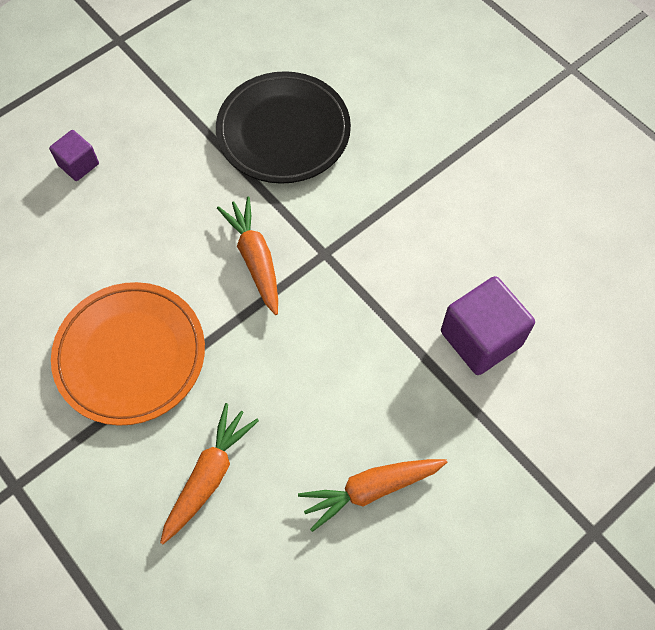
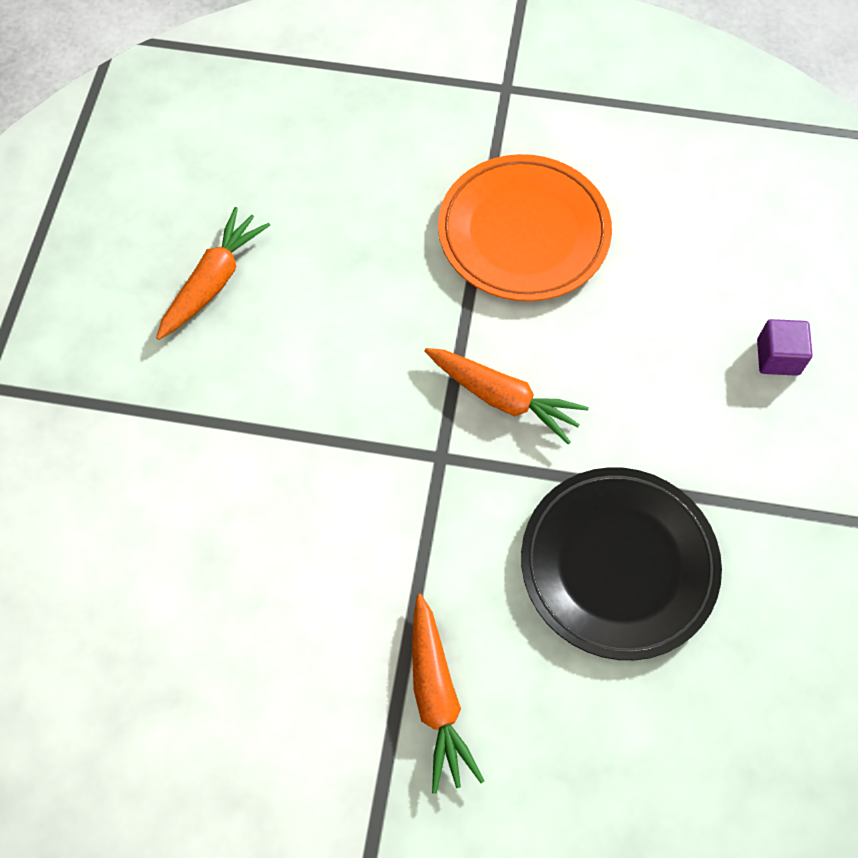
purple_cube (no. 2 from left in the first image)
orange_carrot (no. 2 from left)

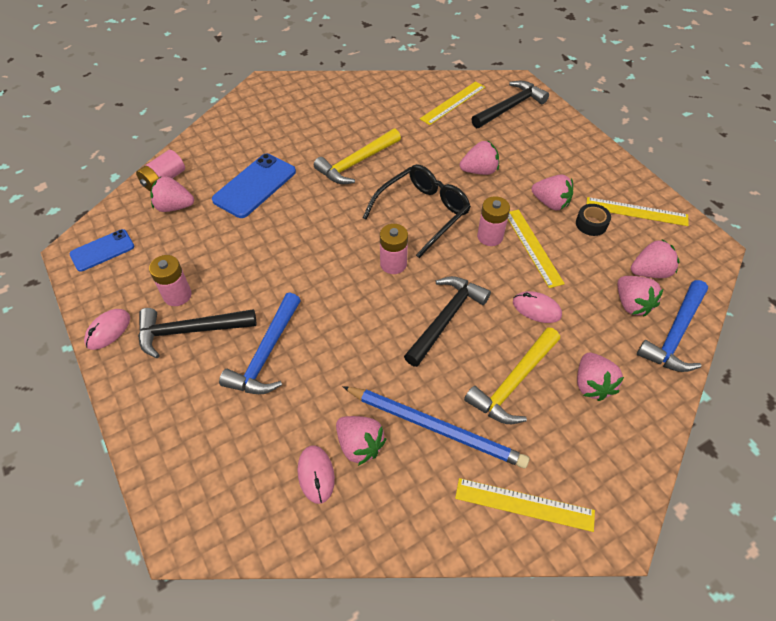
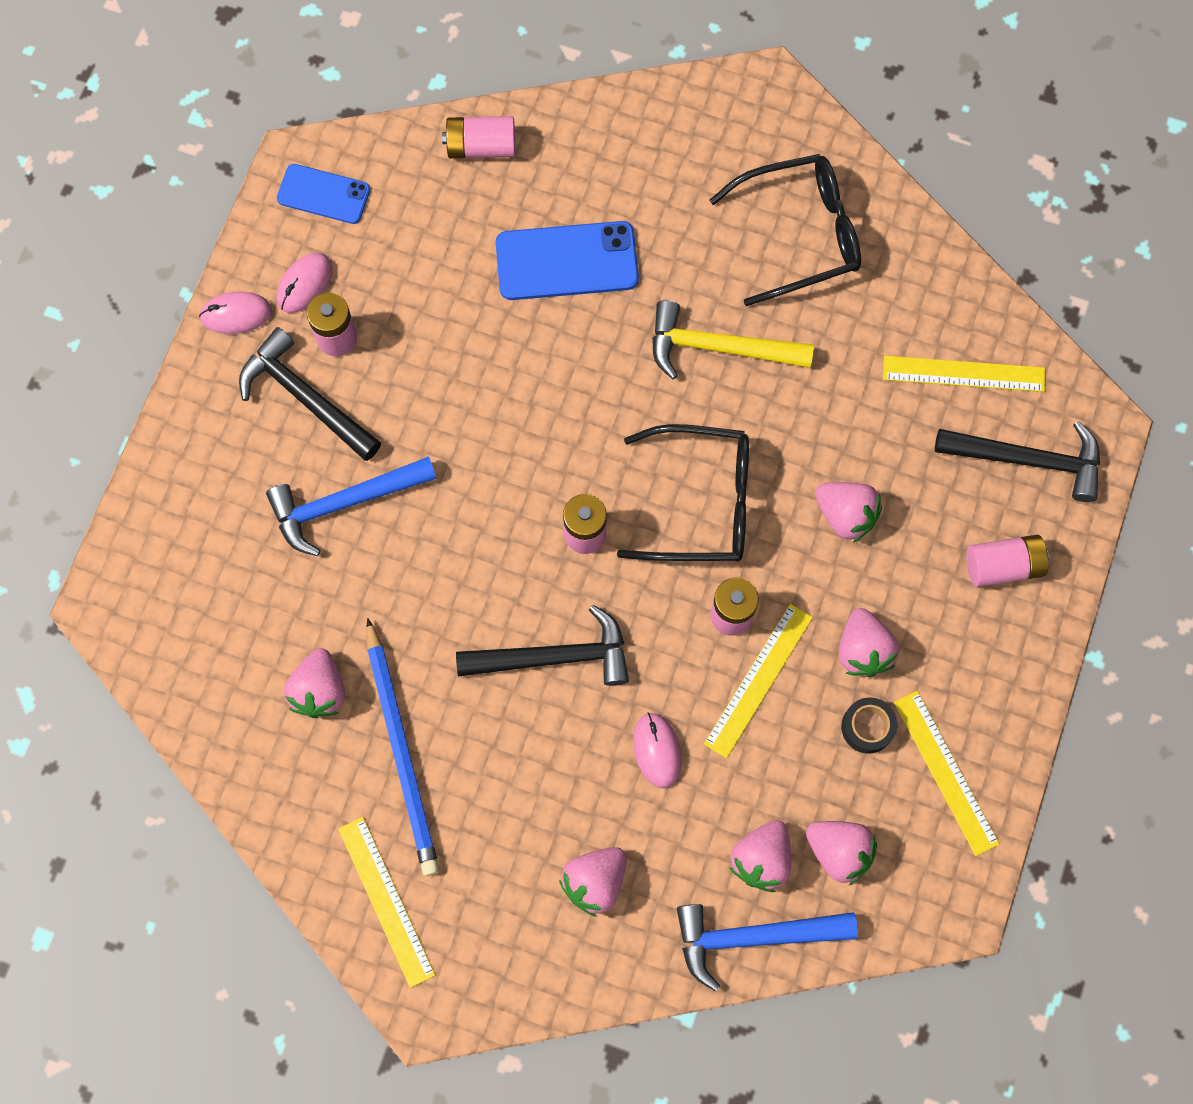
pink_strawberry (no. 1 from left in the first image)
yellow_hammer (no. 2 from left in the first image)
pink_mouse (no. 2 from left)
black_glasses (no. 2 from left)
pink_battery (no. 5 from left)

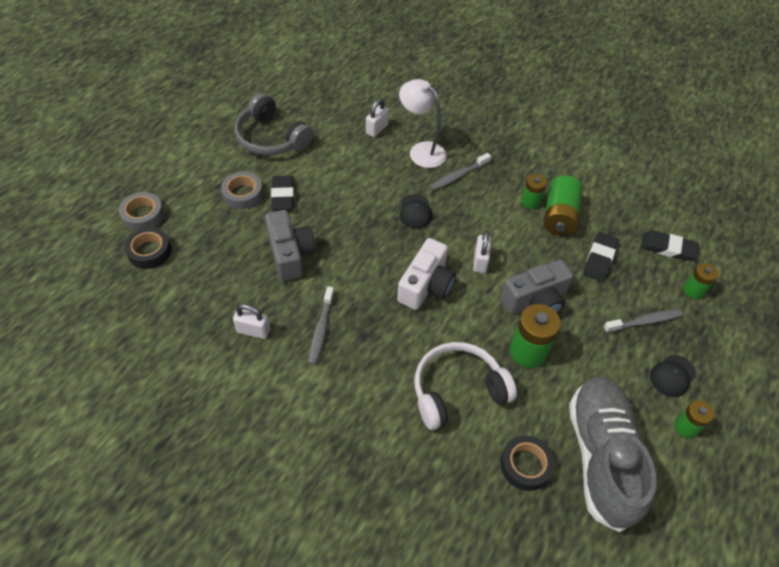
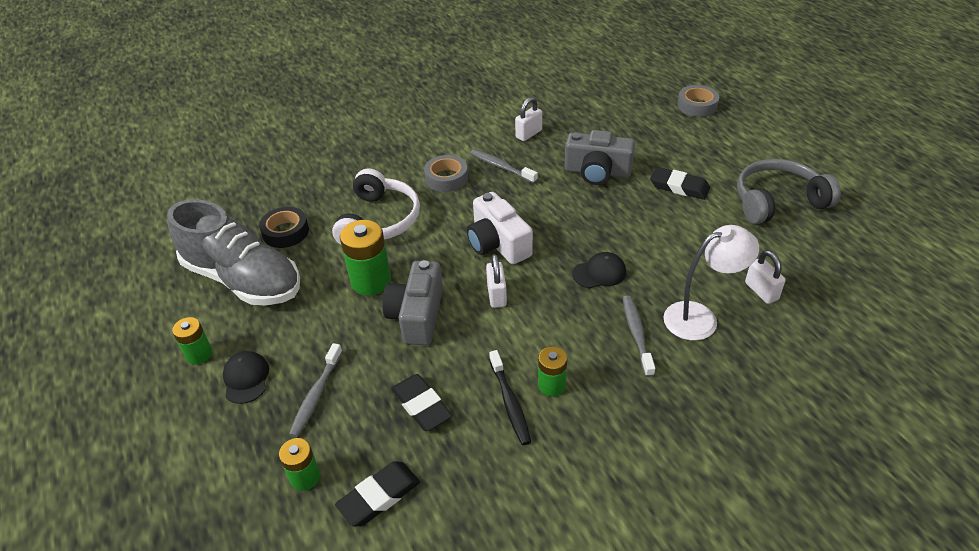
grey_tape (no. 1 from left)
black_toothbrush
black_cap (no. 2 from left)
black_tape (no. 1 from left in the first image)
white_padlock (no. 1 from left)

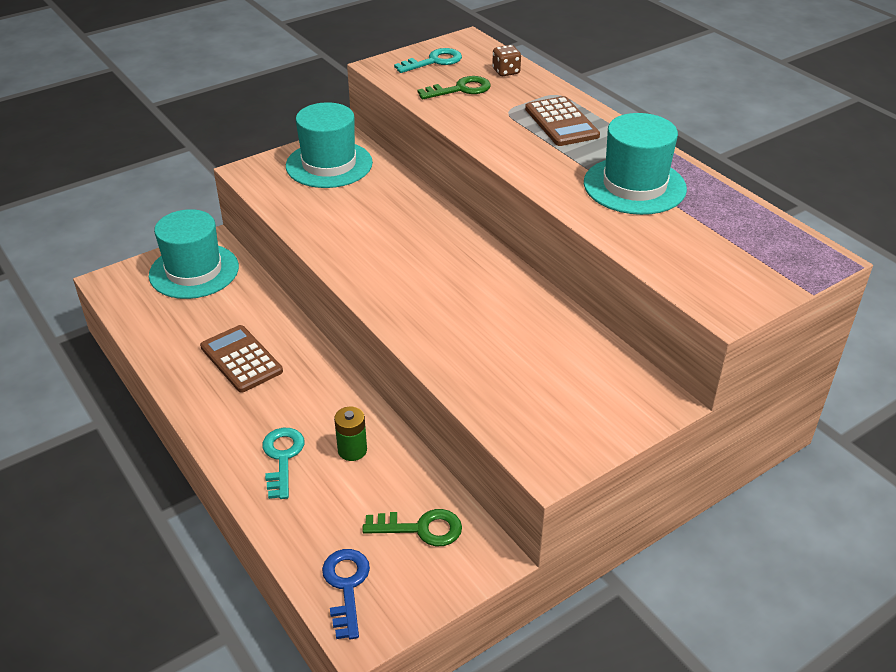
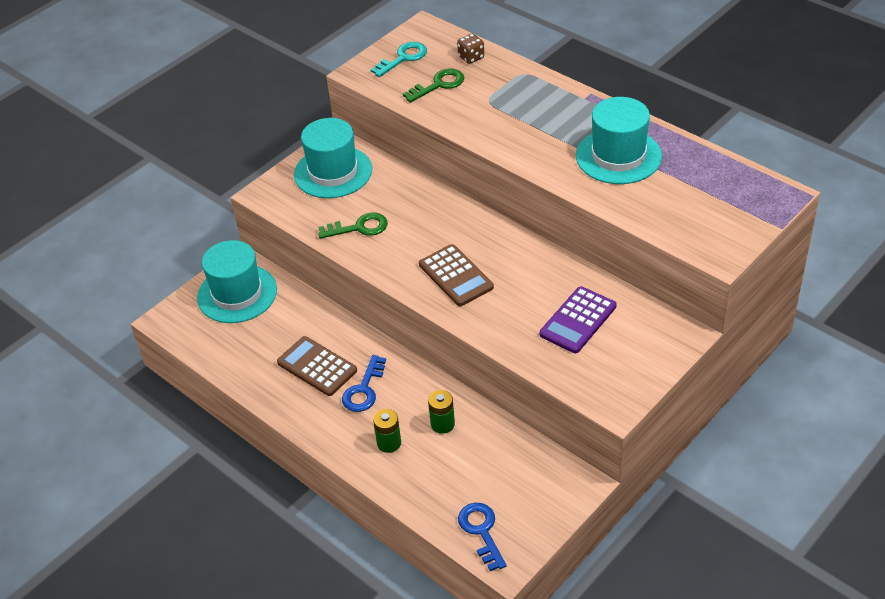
brown_calculator (no. 2 from left)
green_battery (no. 1 from left)
green_key (no. 1 from left)
purple_calculator
blue_key (no. 1 from left)

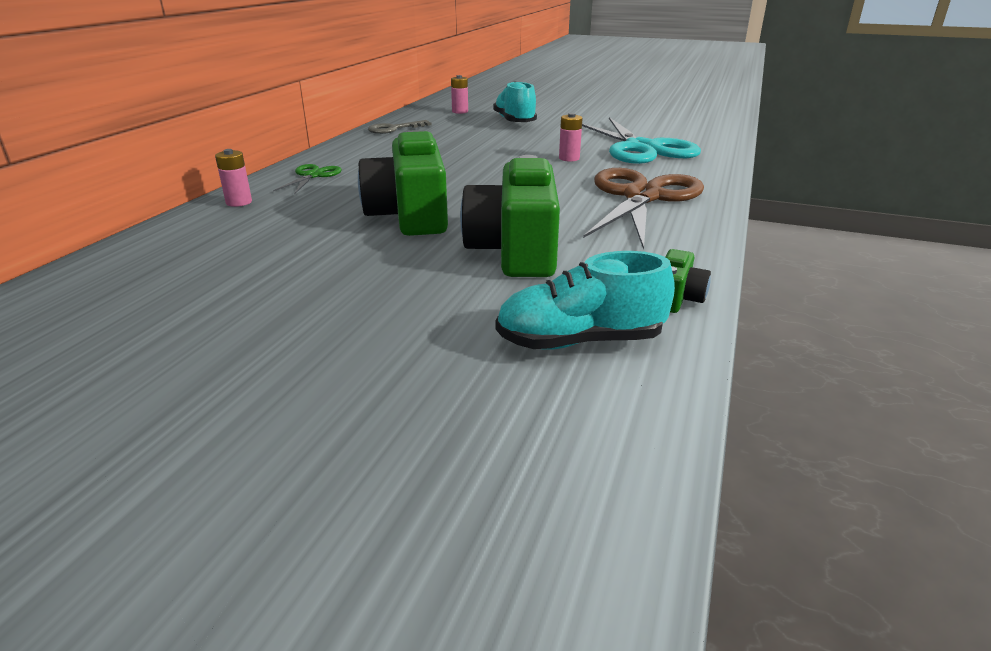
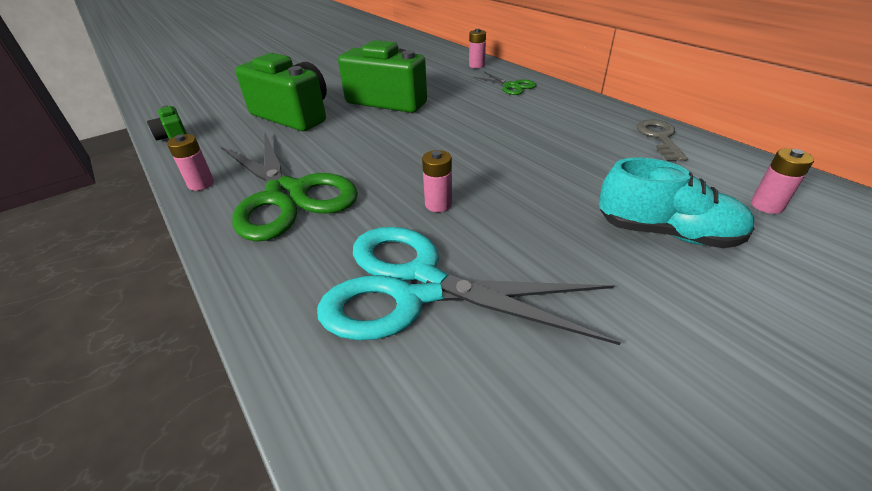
green_scissors (no. 1 from left)
turquoise_shoe (no. 2 from left in the first image)
pink_battery (no. 1 from left)

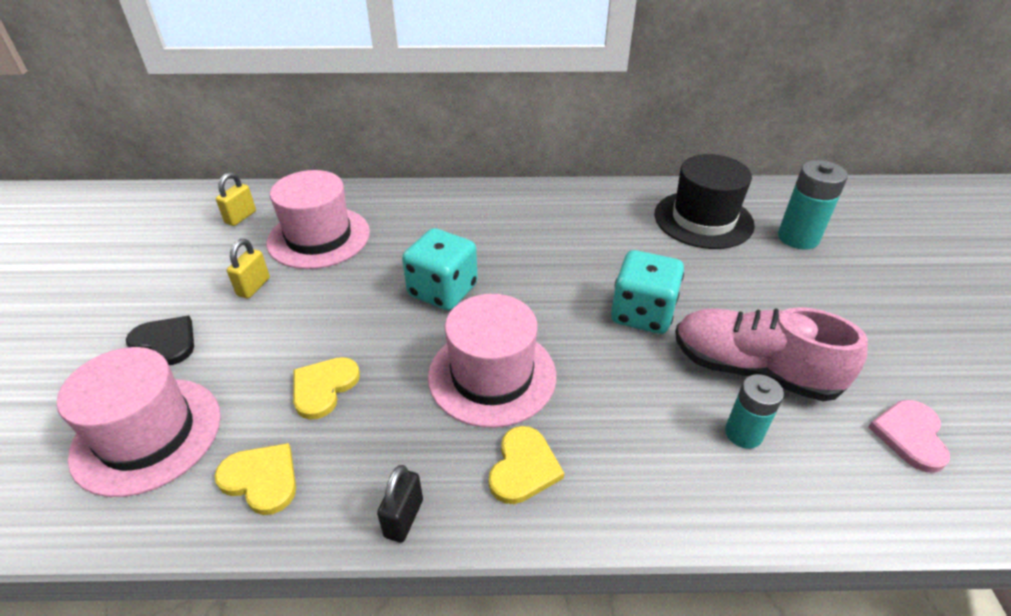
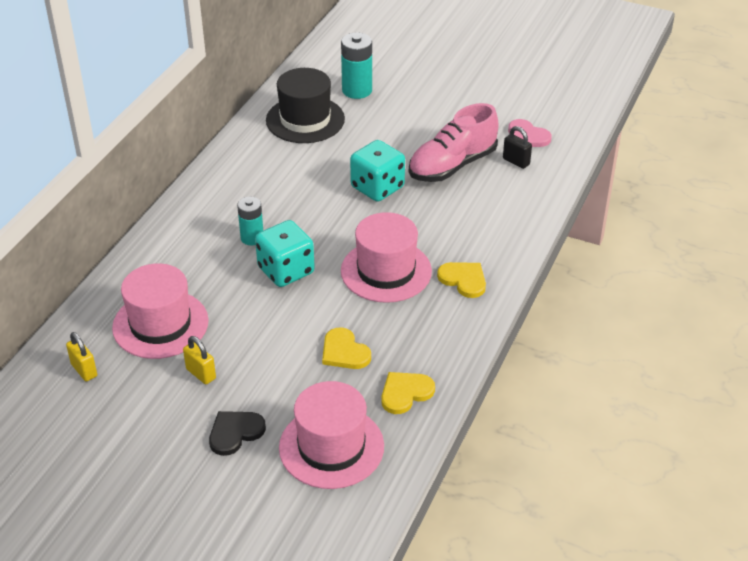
turquoise_battery (no. 1 from left)
black_padlock

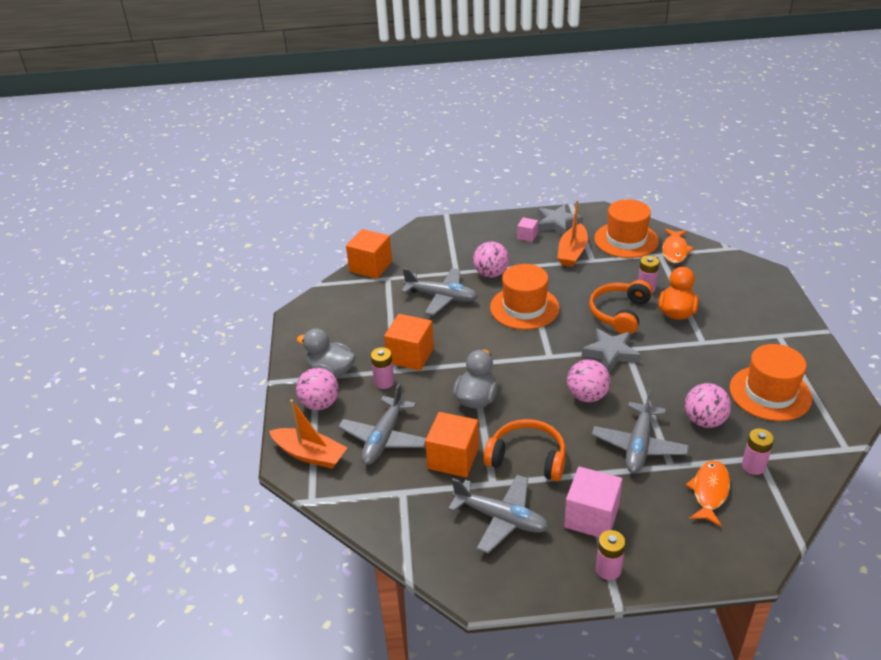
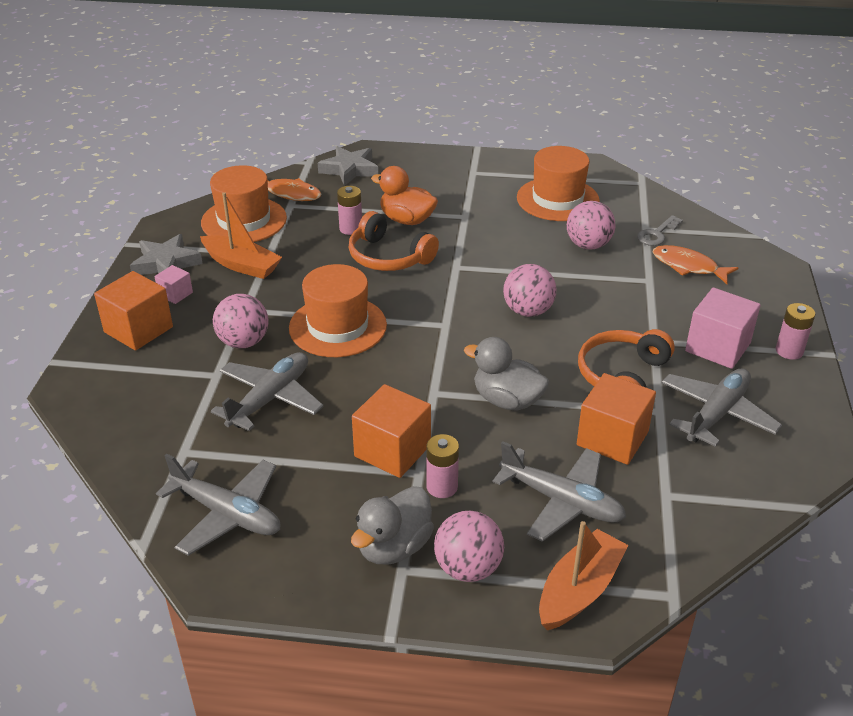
orange_cube (no. 1 from left)
grey_star (no. 2 from left)
grey_plane (no. 1 from left)
grey_key

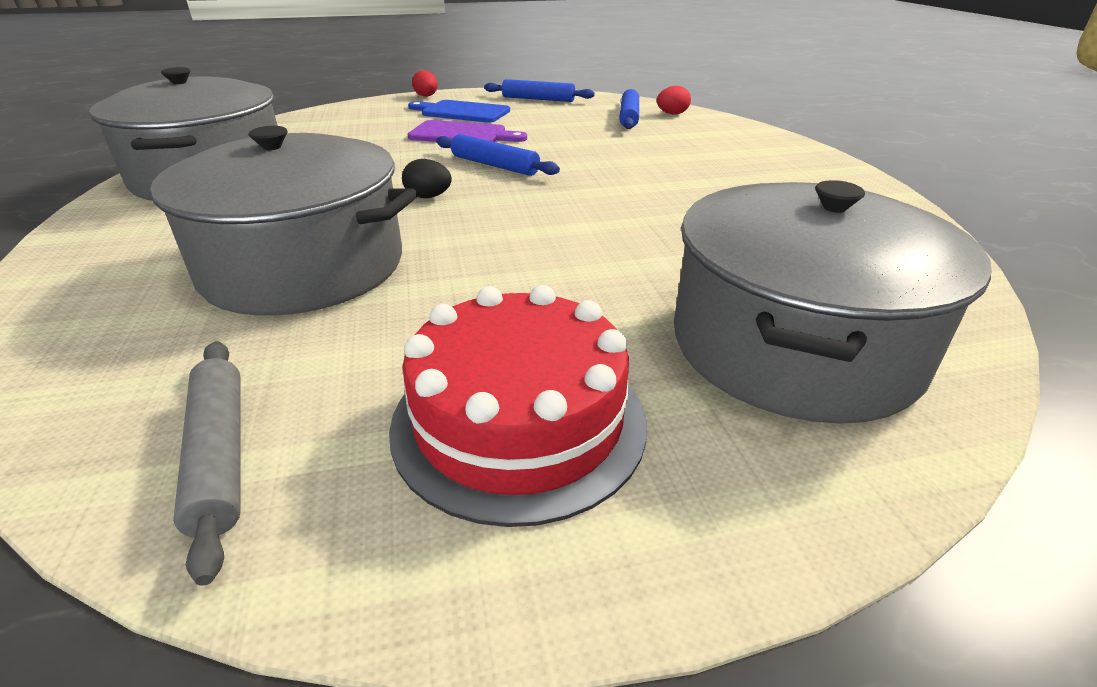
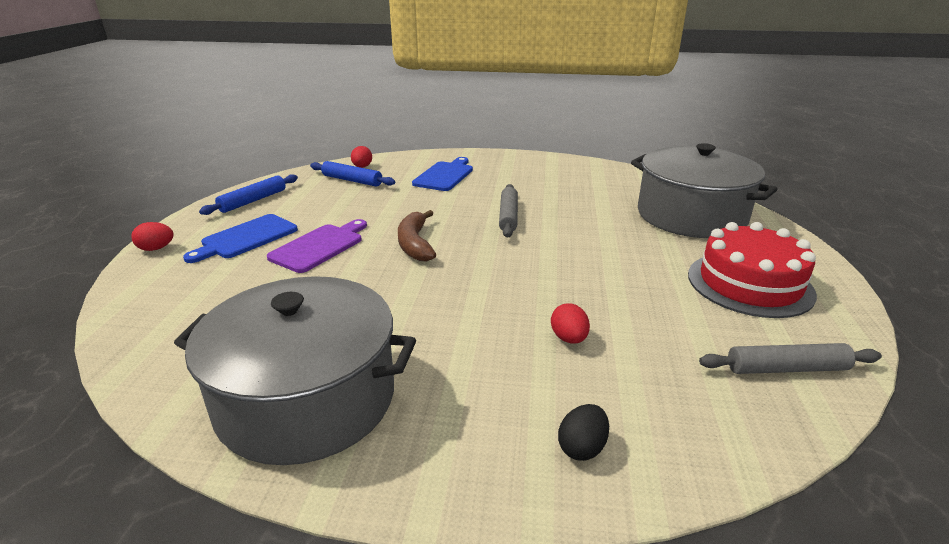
red_egg (no. 3 from left)
brown_banana
black_egg
blue_cutting_board (no. 2 from left)
grey_rolling_pin (no. 1 from left)

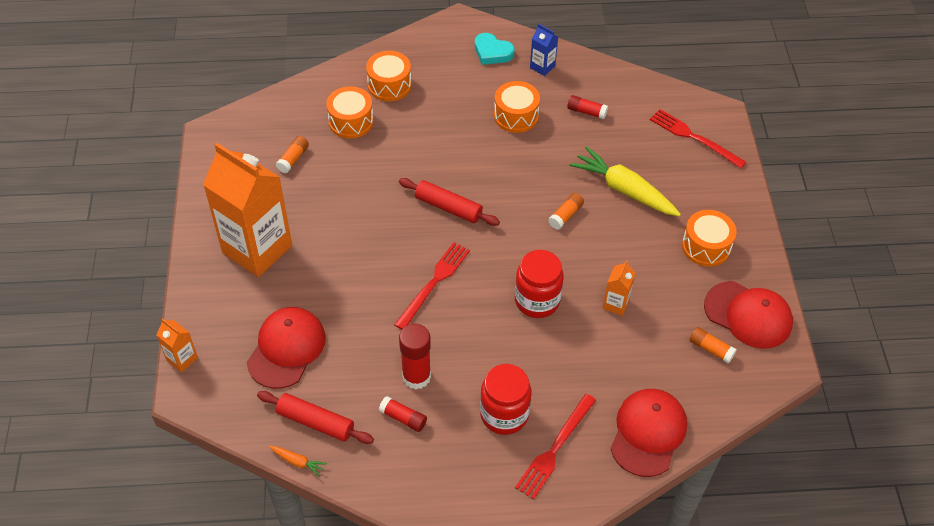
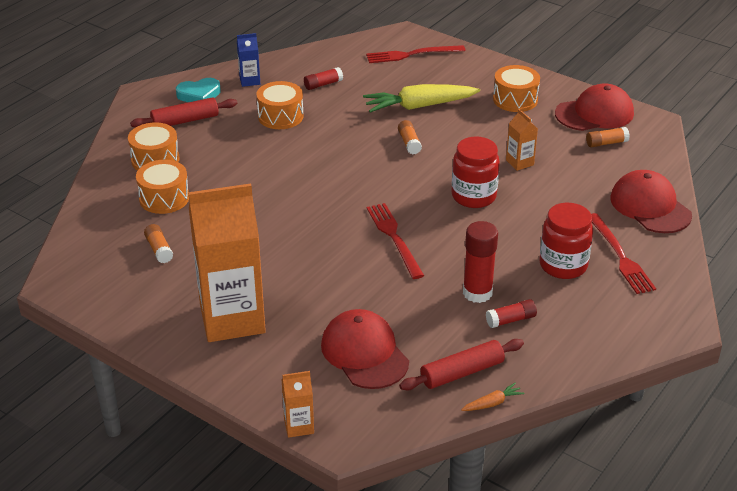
red_rolling_pin (no. 1 from left)

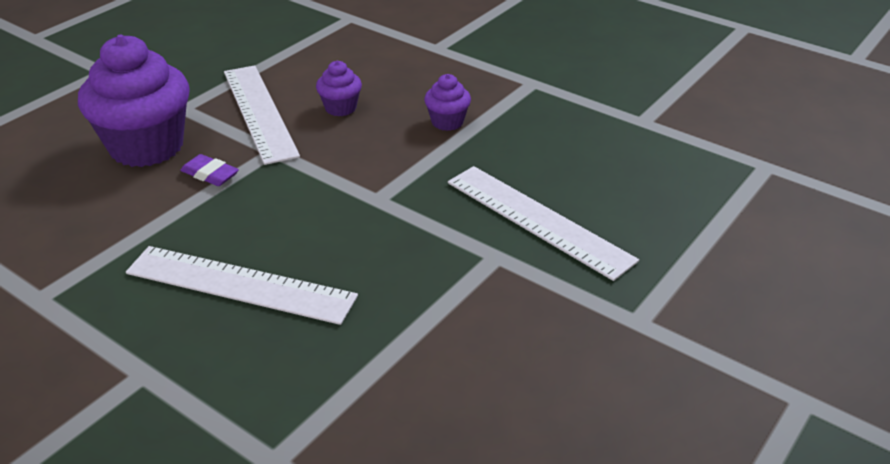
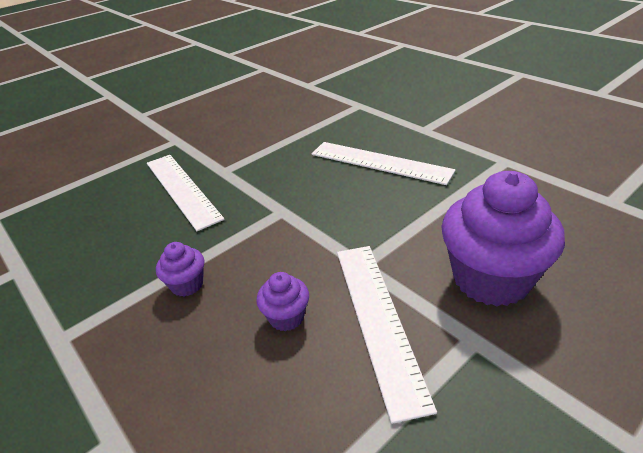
purple_eraser

